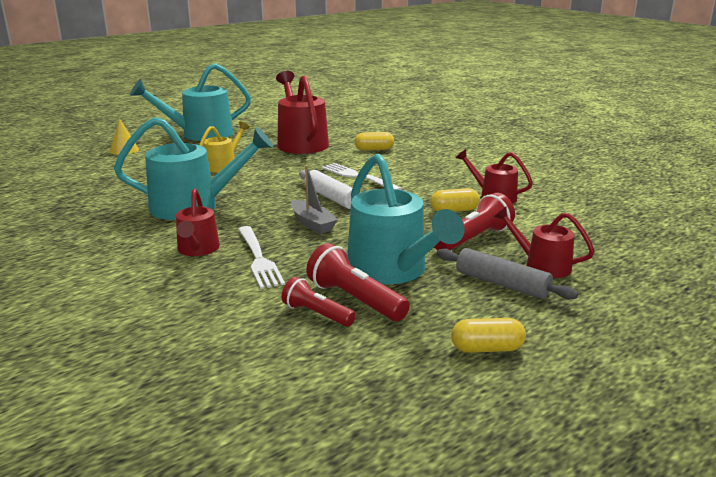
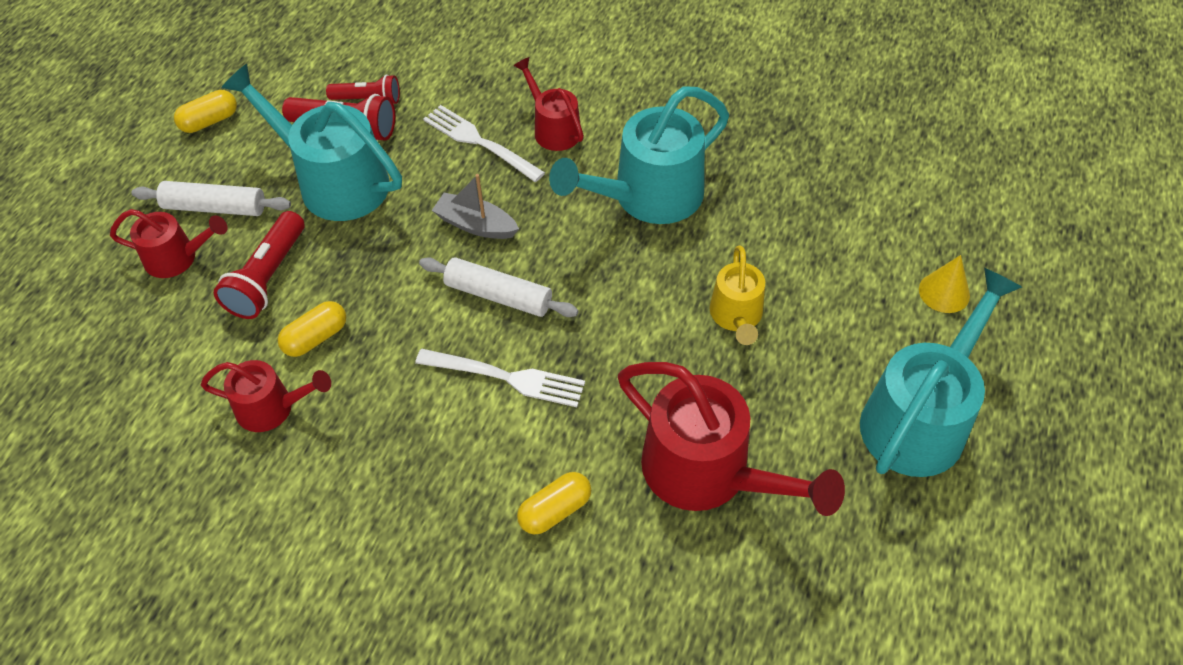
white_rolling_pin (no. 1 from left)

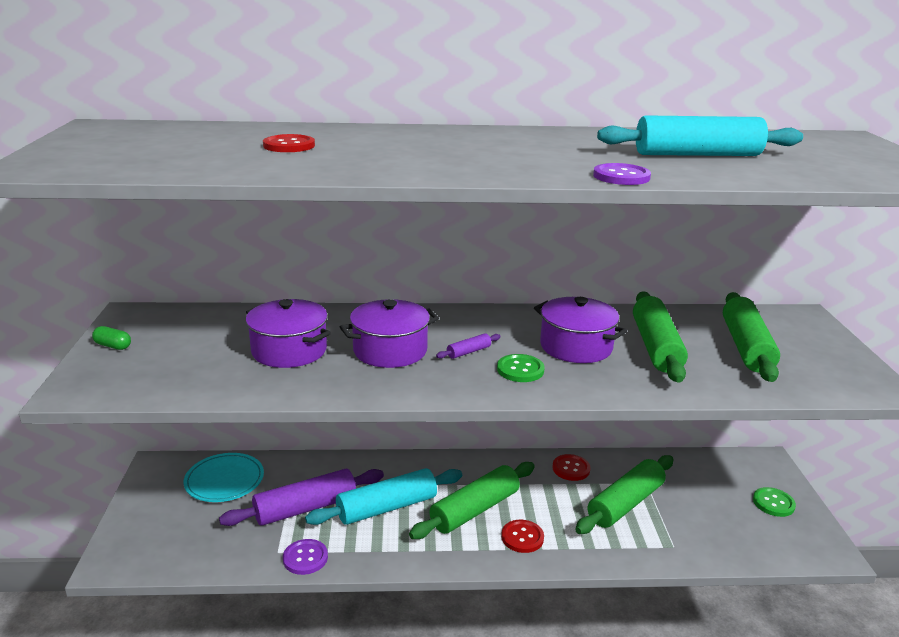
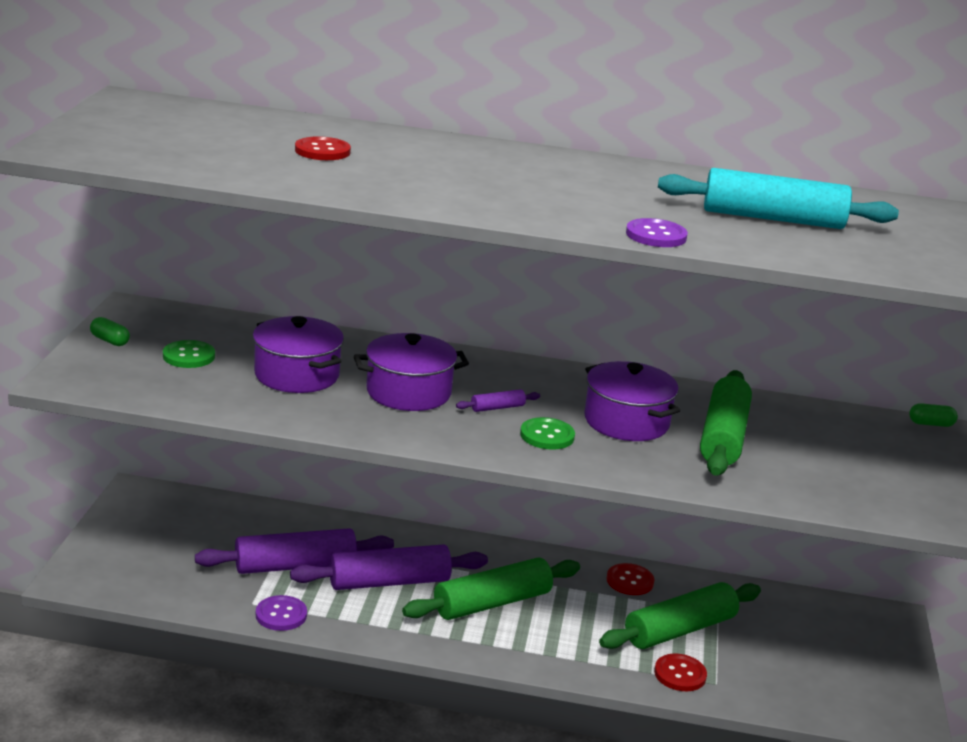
green_rolling_pin (no. 4 from left in the first image)
turquoise_plate
purple_rolling_pin (no. 2 from left)
green_button (no. 1 from left)
red_button (no. 3 from left)
green_capsule (no. 2 from left)

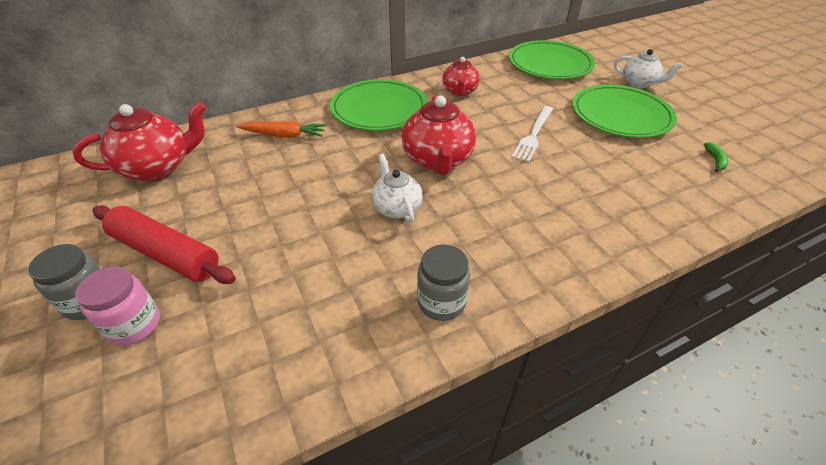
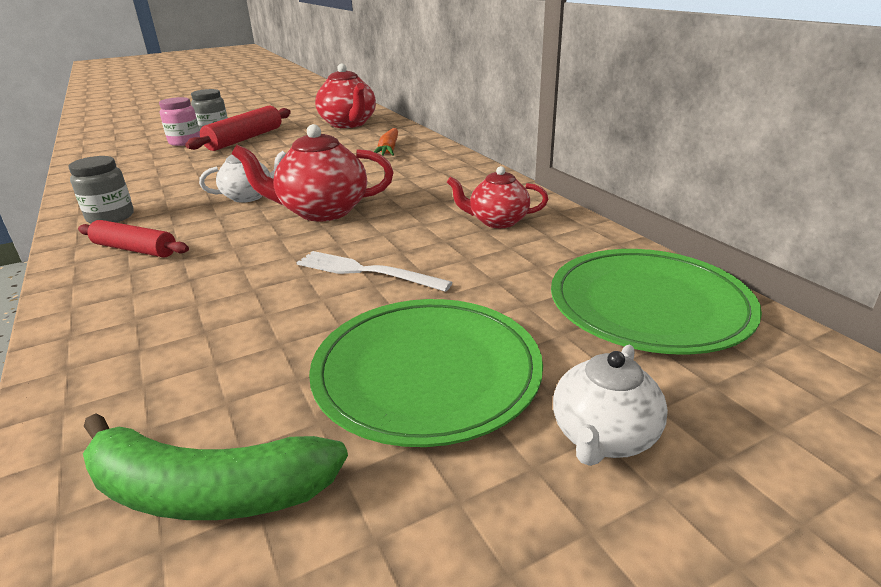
green_plate (no. 1 from left in the first image)
green_banana
red_rolling_pin (no. 1 from left)

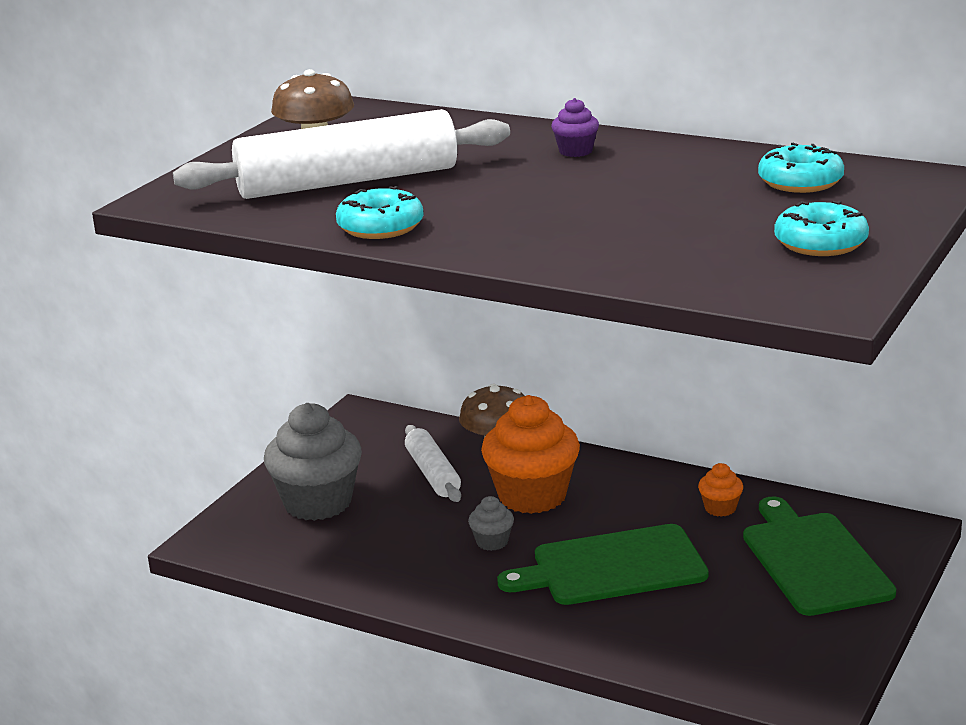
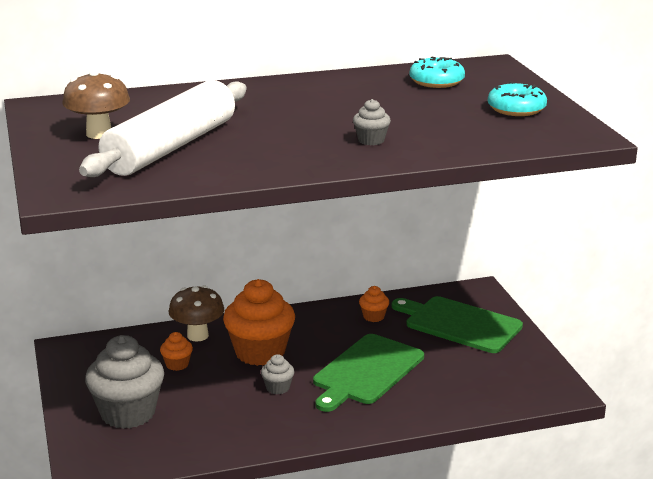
purple_cupcake
turquoise_donut (no. 1 from left in the first image)
orange_cupcake (no. 1 from left)
grey_cupcake (no. 3 from left)

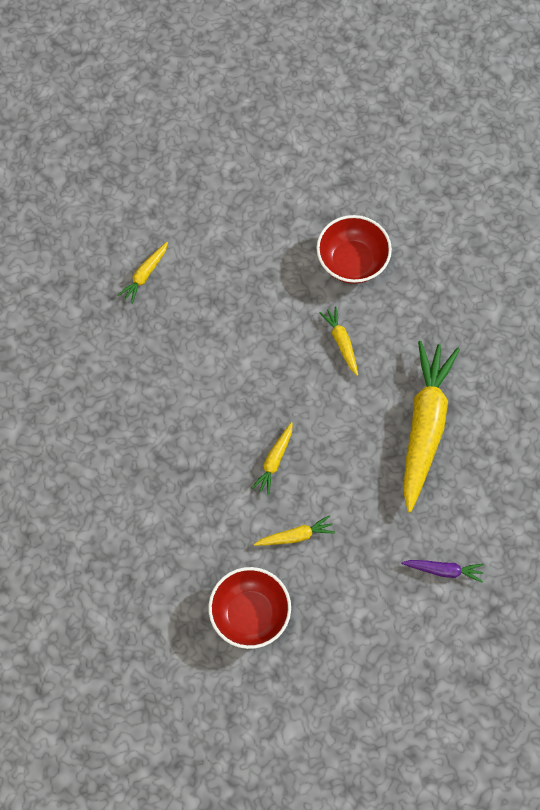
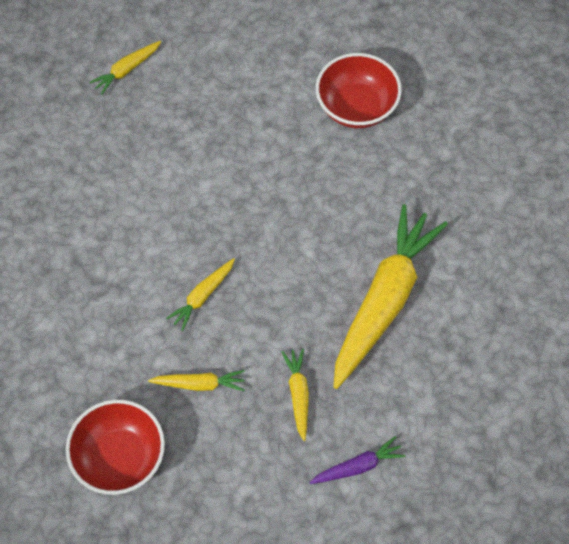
yellow_carrot (no. 4 from left)
purple_carrot

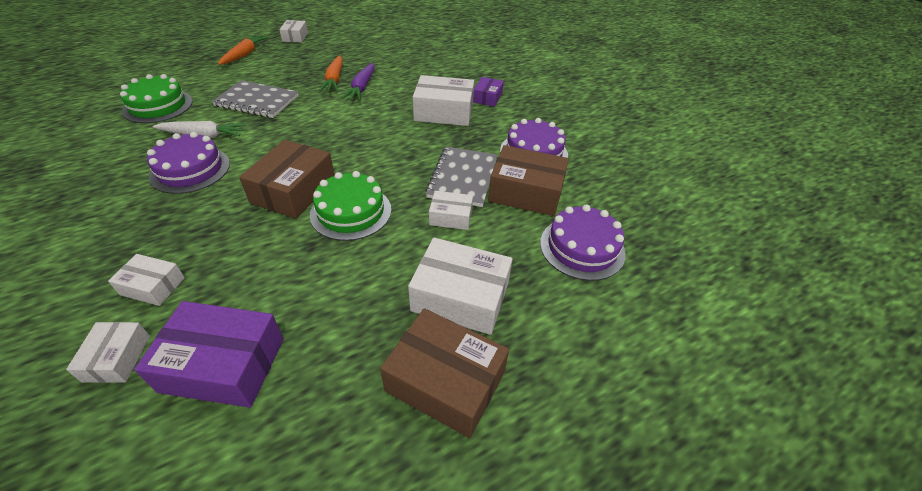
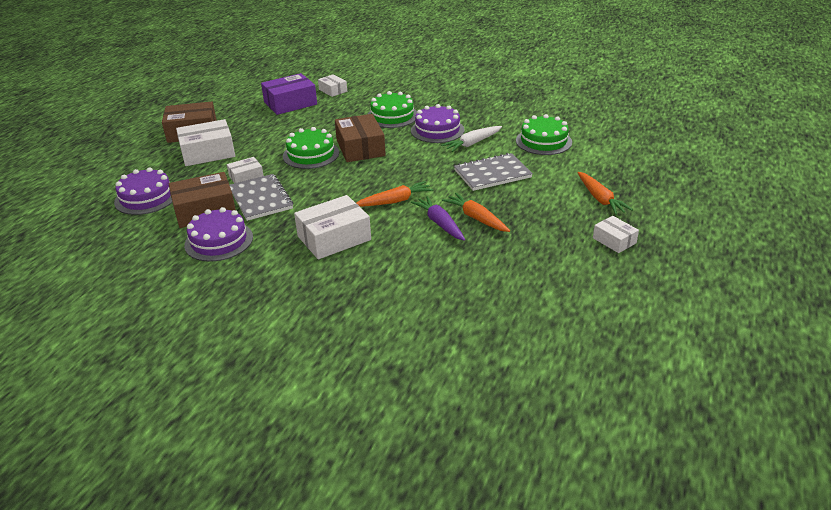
purple_box (no. 2 from left in the first image)
white_box (no. 2 from left in the first image)
green_cake (no. 2 from left)
orange_carrot (no. 1 from left)

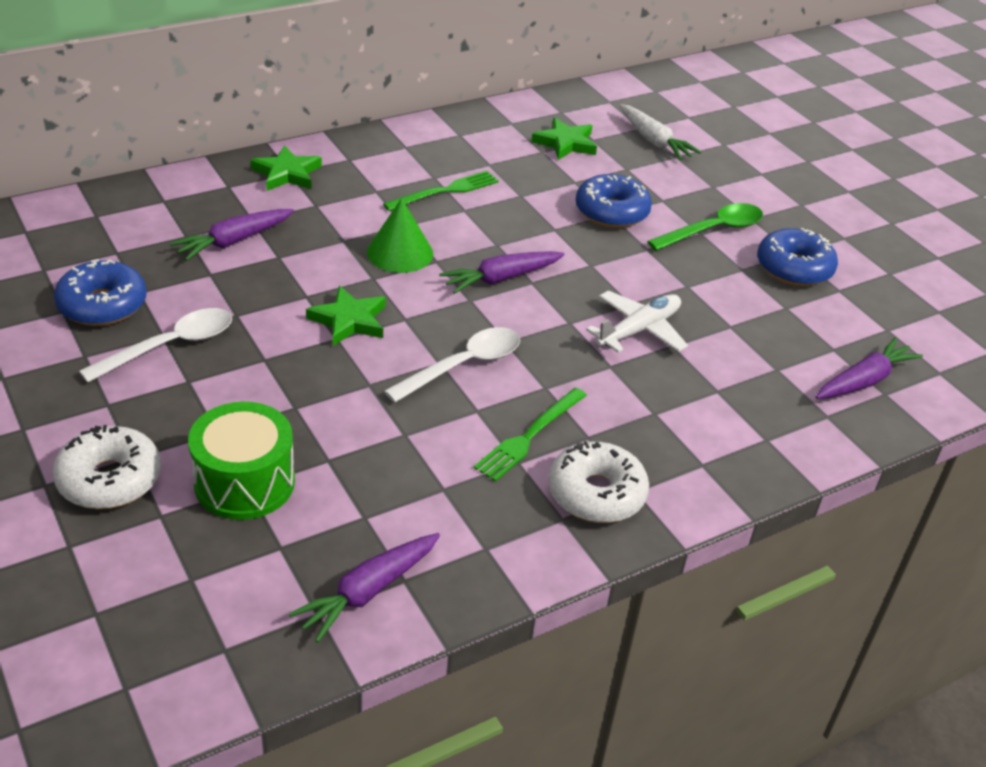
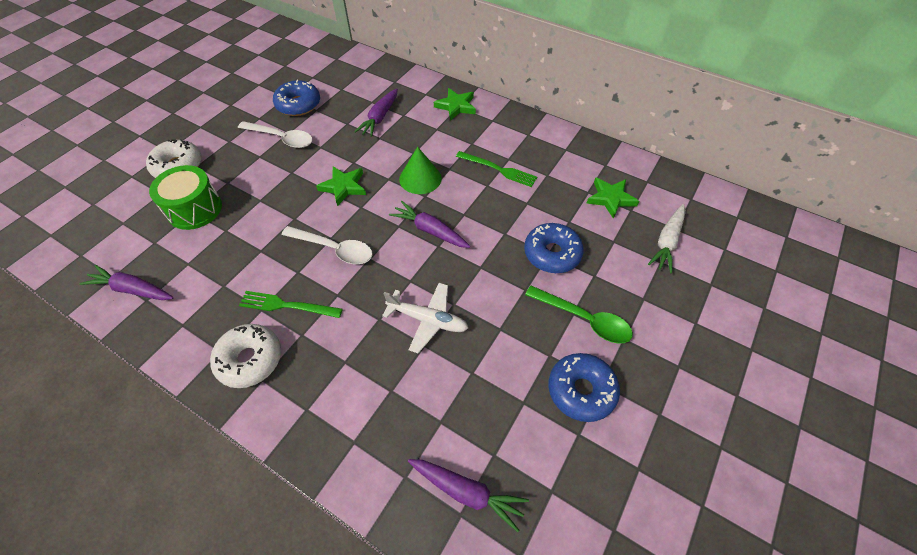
purple_carrot (no. 2 from left)

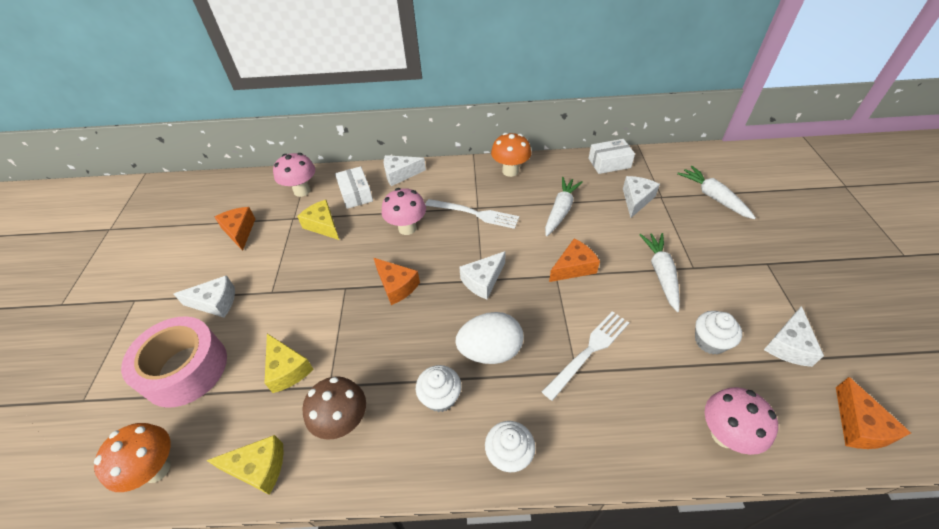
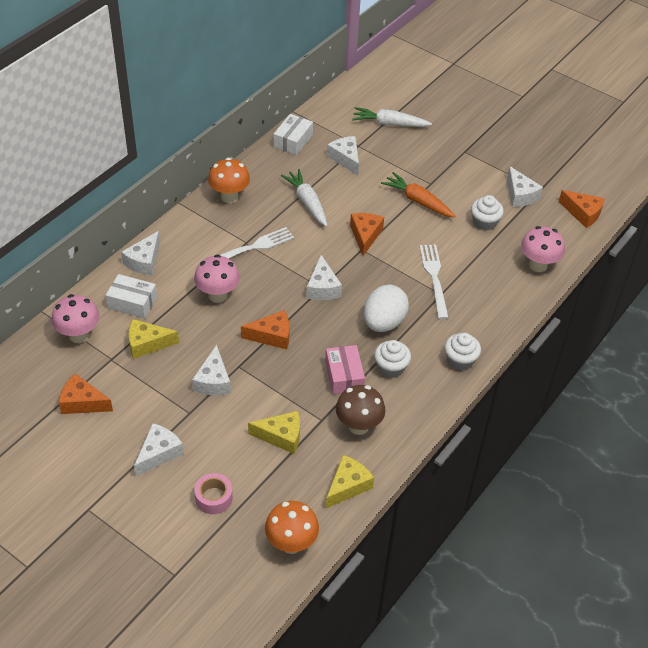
orange_carrot
pink_tape
white_cheese (no. 3 from left)
pink_box

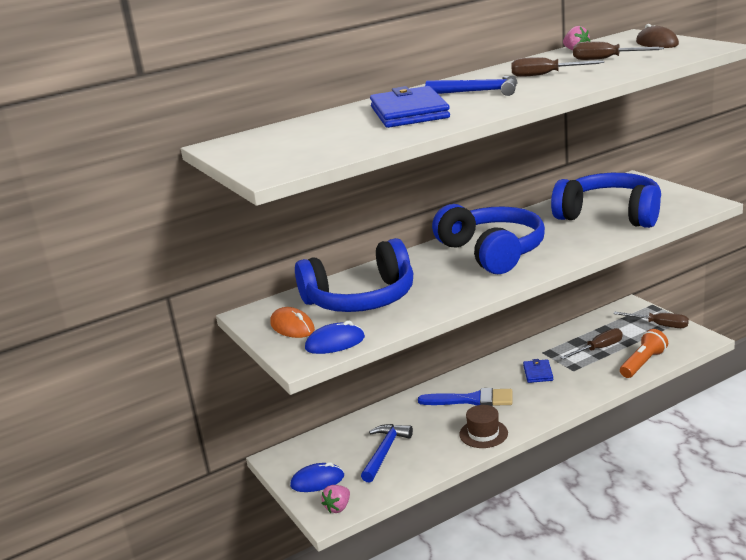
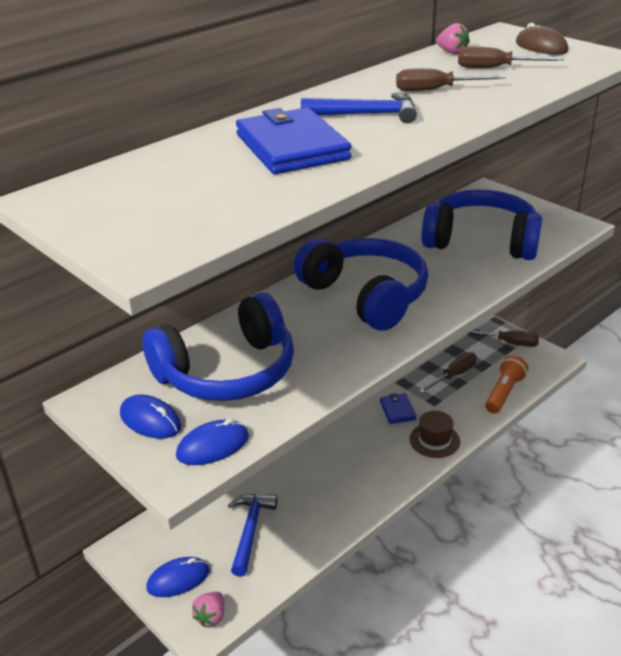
blue_mouse (no. 1 from left)
blue_brush
brown_hat

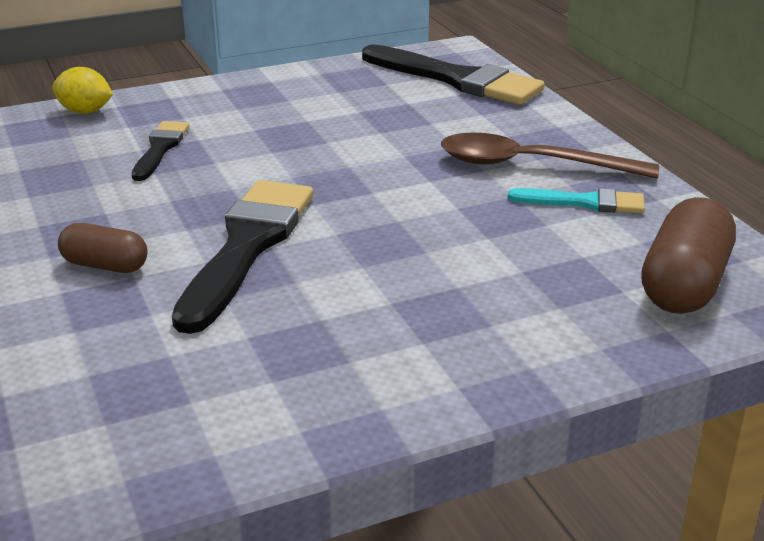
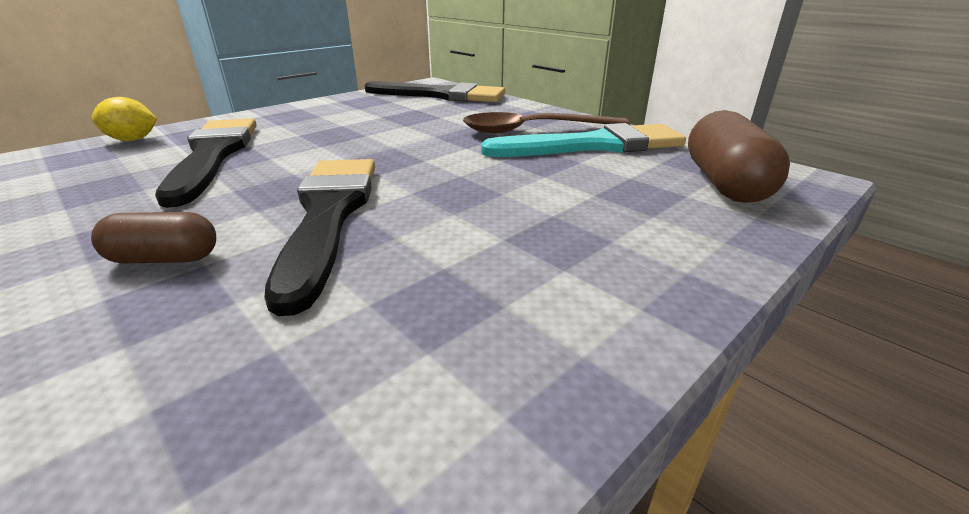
black_brush (no. 1 from left)
turquoise_brush

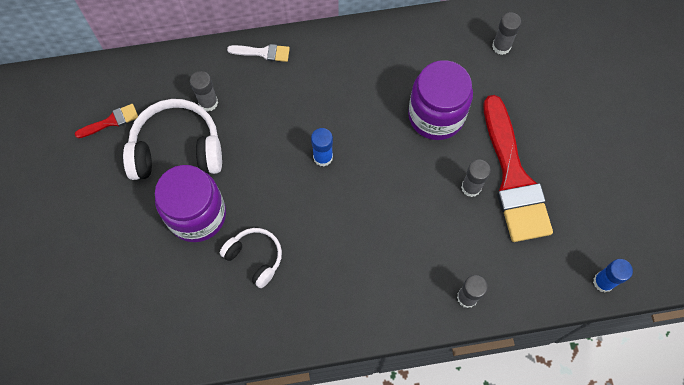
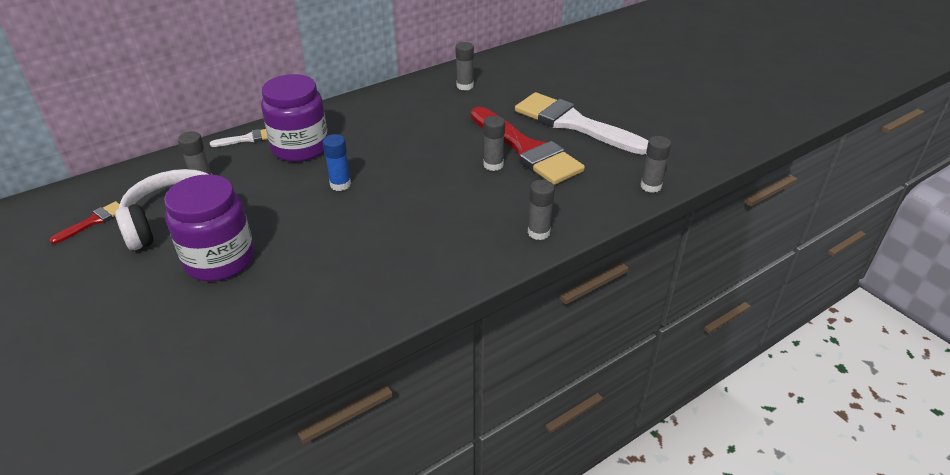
purple_jar (no. 2 from left)
white_headphones (no. 2 from left in the first image)
grey_glue_stick (no. 5 from left)
white_brush (no. 2 from left)

